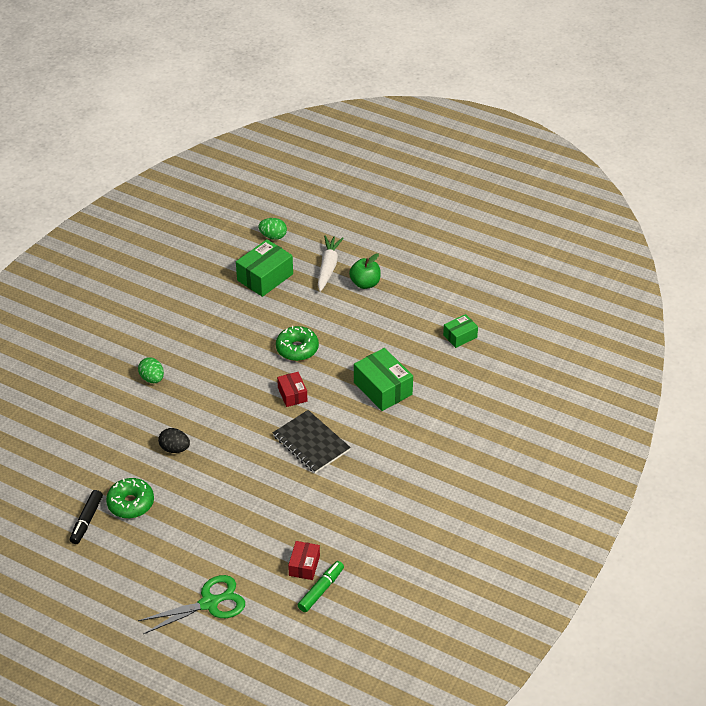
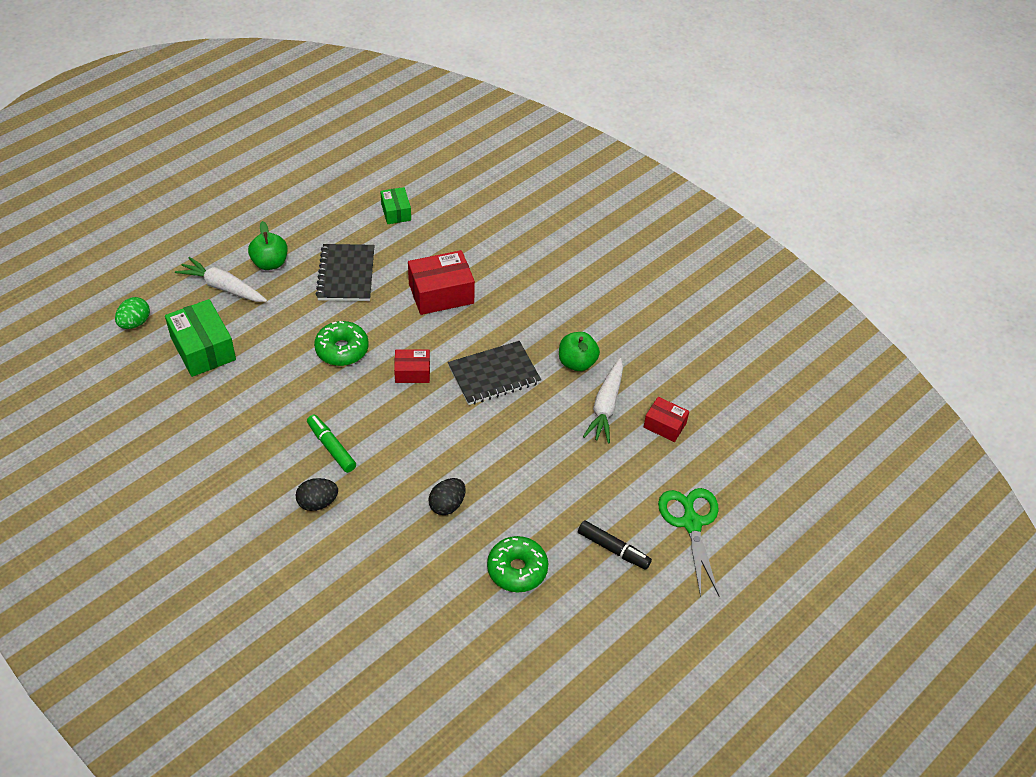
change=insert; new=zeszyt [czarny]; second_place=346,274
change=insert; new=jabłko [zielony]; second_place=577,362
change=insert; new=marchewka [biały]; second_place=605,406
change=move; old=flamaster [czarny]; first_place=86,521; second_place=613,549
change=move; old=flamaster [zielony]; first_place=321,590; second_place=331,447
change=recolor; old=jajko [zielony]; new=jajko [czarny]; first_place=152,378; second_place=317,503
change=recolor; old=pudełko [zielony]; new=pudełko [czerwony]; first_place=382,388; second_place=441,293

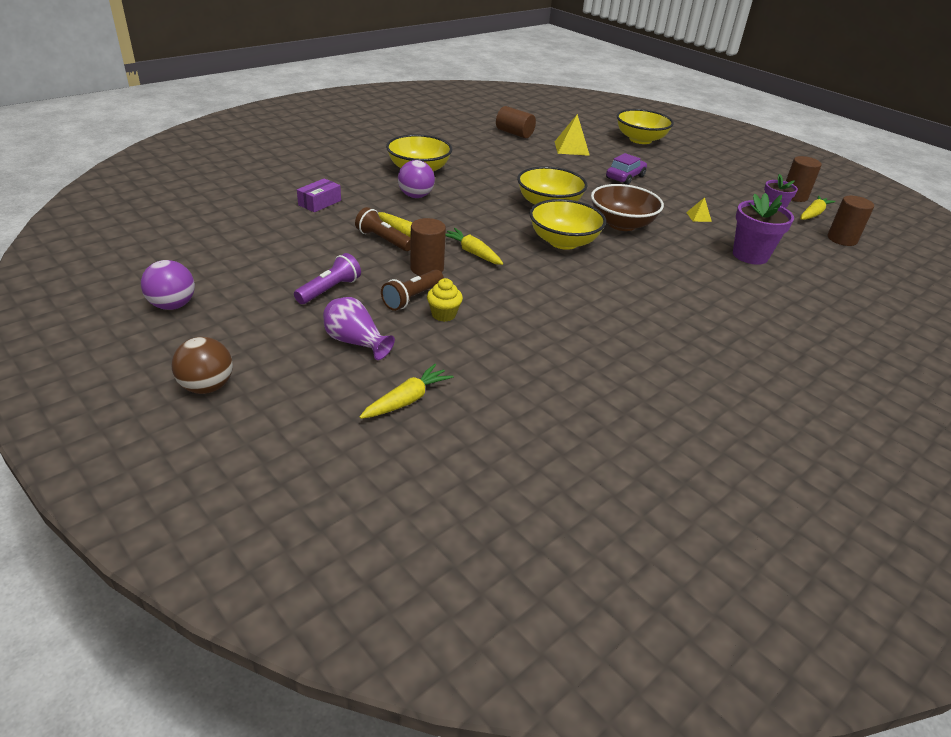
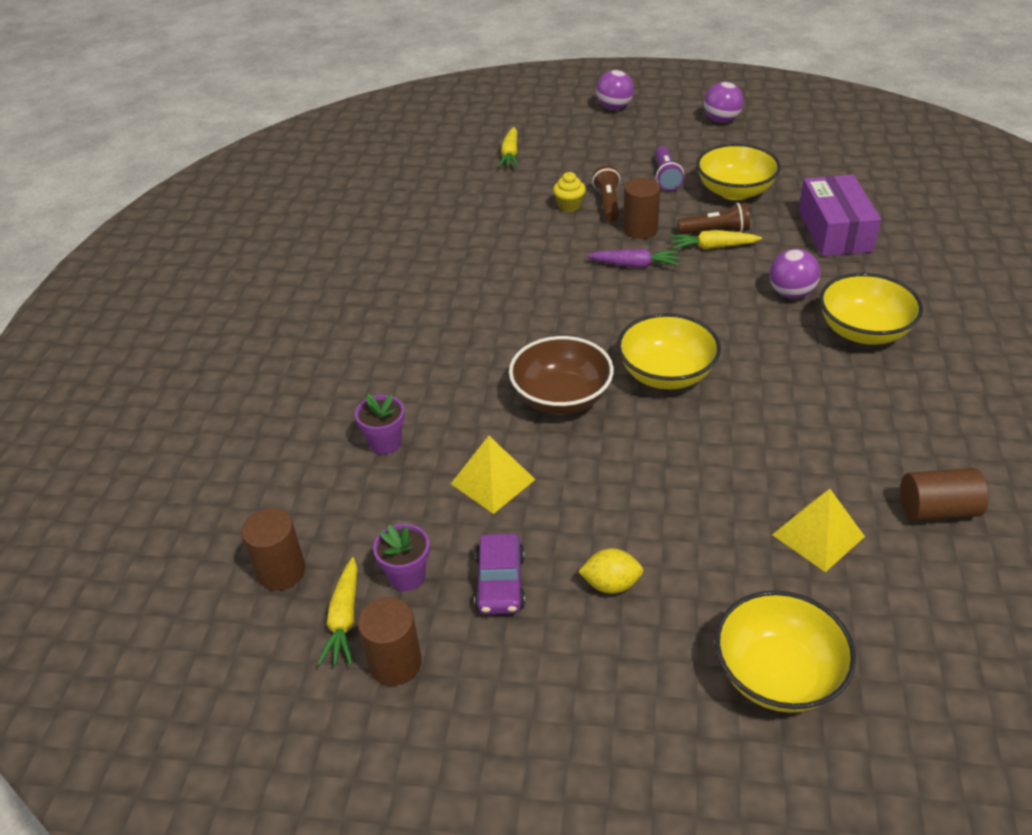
change=delete; old=wazon [fioletowy]; first_place=355,342
change=insert; new=cytryna [żółty]; second_place=611,584
change=move; old=miska [żółty]; first_place=563,242; second_place=735,191
change=move; old=samochód [fioletowy]; first_place=625,177; second_place=500,583
change=recolor; old=piłka [brązowy]; new=piłka [fioletowy]; first_place=207,387; second_place=614,107
change=recolor; old=marchewka [żółty]; new=marchewka [fioletowy]; first_place=472,253; second_place=634,265
change=resize; old=pudełko [fioletowy]; first_place=320,203; second_place=834,231; factor=1.87
change=resize; old=piramida [żółty]; first_place=698,217; second_place=493,481; factor=1.89
change=resize; old=doniczka [fioletowy]; first_place=750,255; second_place=385,443; factor=0.65

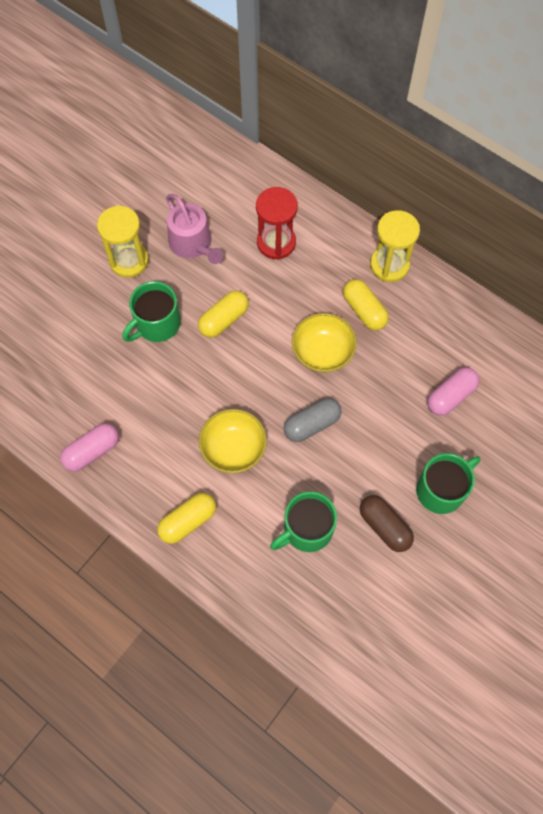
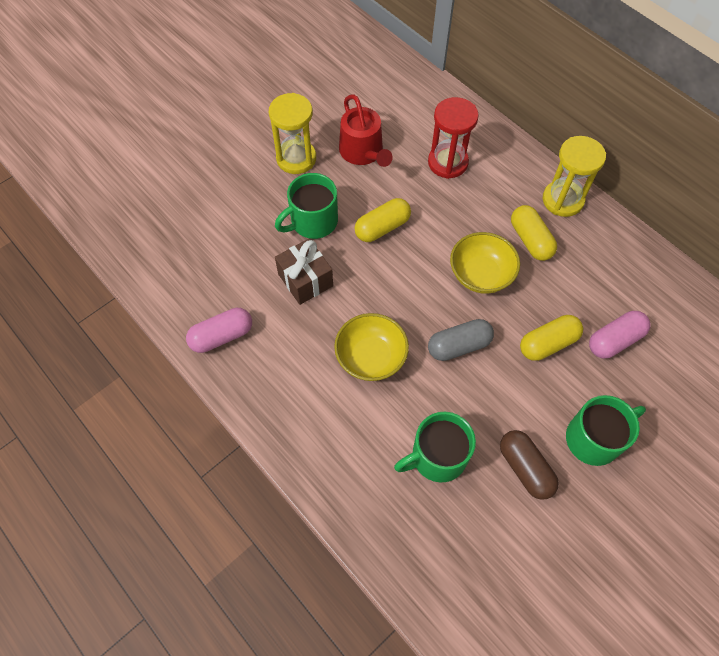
change=insert; new=prezent [brązowy]; second_place=305,280
change=move; old=kapsułka [żółty]; first_place=188,521; second_place=548,343
change=recolor; old=konewka [różowy]; new=konewka [czerwony]; first_place=193,244; second_place=363,152

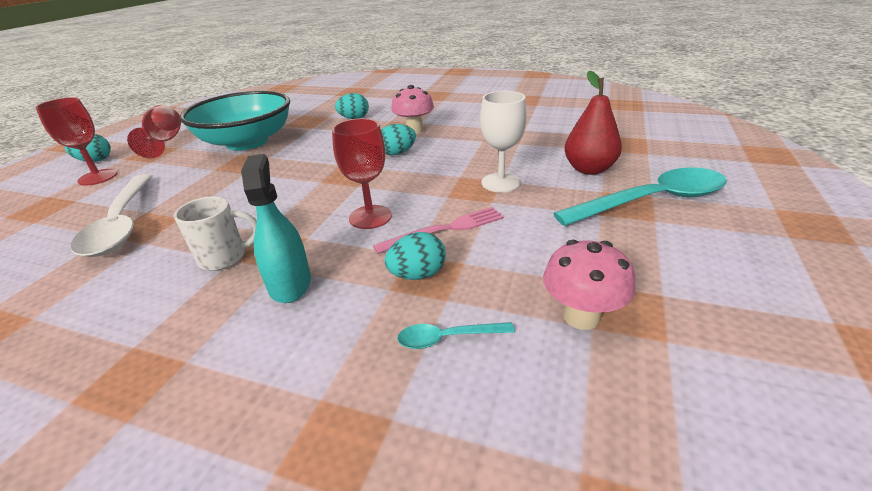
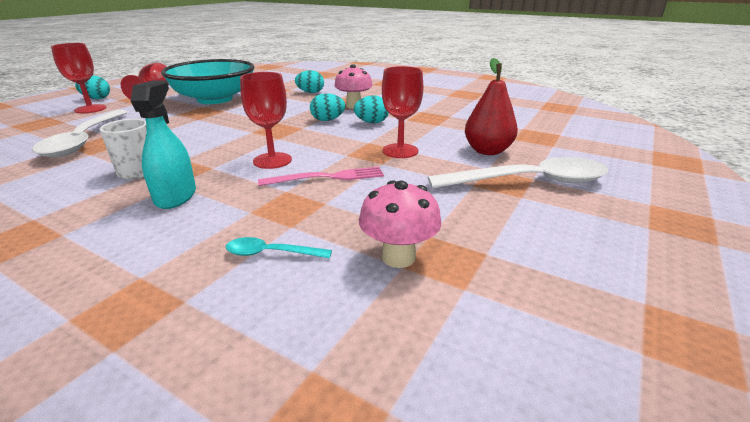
change=move; old=jajko [turkusowy]; first_place=417,275; second_place=372,122
change=recolor; old=kielich [biały]; new=kielich [czerwony]; first_place=501,183; second_place=400,151
change=recolor; old=łyżka [turkusowy]; new=łyżka [biały]; first_place=652,201; second_place=529,182

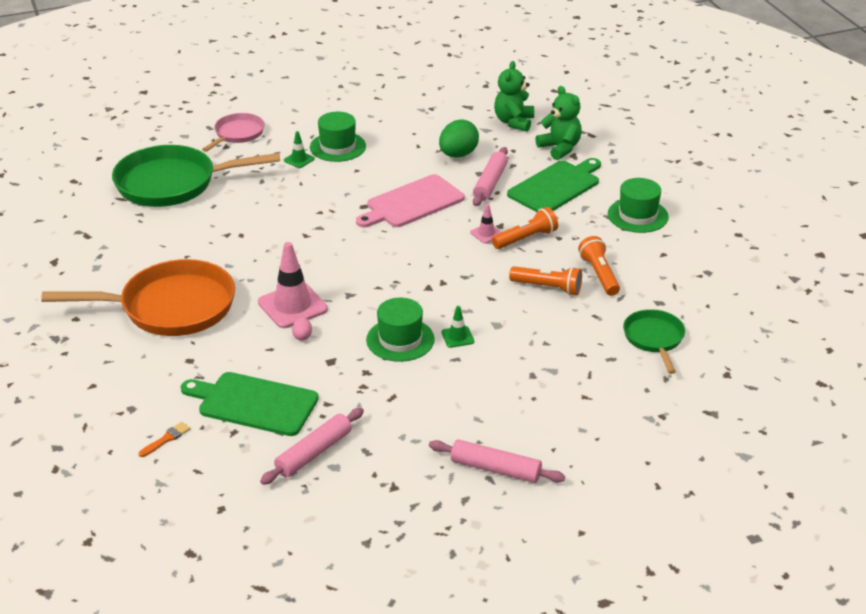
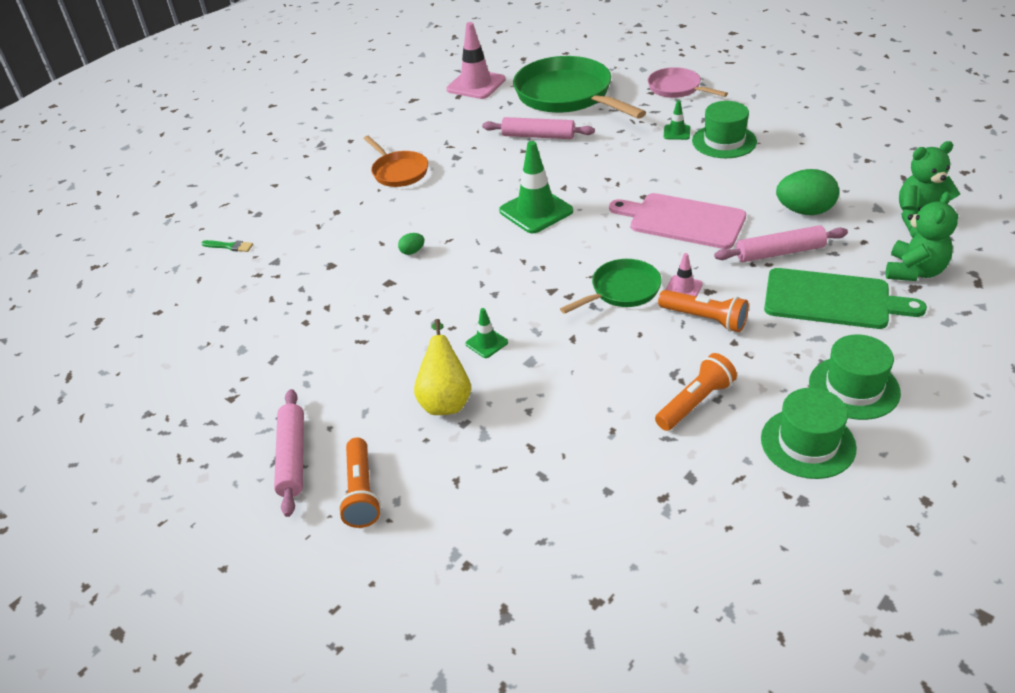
change=delete; old=deska do krojenia [zielony]; first_place=254,403
change=insert; new=gruszka [żółty]; second_place=445,400
change=insert; new=pachołek [zielony]; second_place=536,211
change=move; old=pachołek [różowy]; first_place=292,306; second_place=476,85
change=move; old=wałek do ciasta [różowy]; first_place=314,453; second_place=538,136
change=move; old=kapelusz [zielony]; first_place=400,340; second_place=807,443
change=move; old=latarka [pomarańczowy]; first_place=548,288; second_place=361,492
change=move; old=patelnia [zielony]; first_place=654,339; second_place=622,290
change=recolor; old=pędzel [pomarańczowy]; new=pędzel [zielony]; first_place=166,439; second_place=230,246
change=recolor; old=jajko [różowy]; new=jajko [zielony]; first_place=302,336; second_place=412,251
change=rotate; old=patelnia [różowy]; first_place=237,134; second_place=677,88; degrees=-135
change=resize; old=patelnia [pomarańczowy]; first_place=171,307; second_place=398,172; factor=0.53

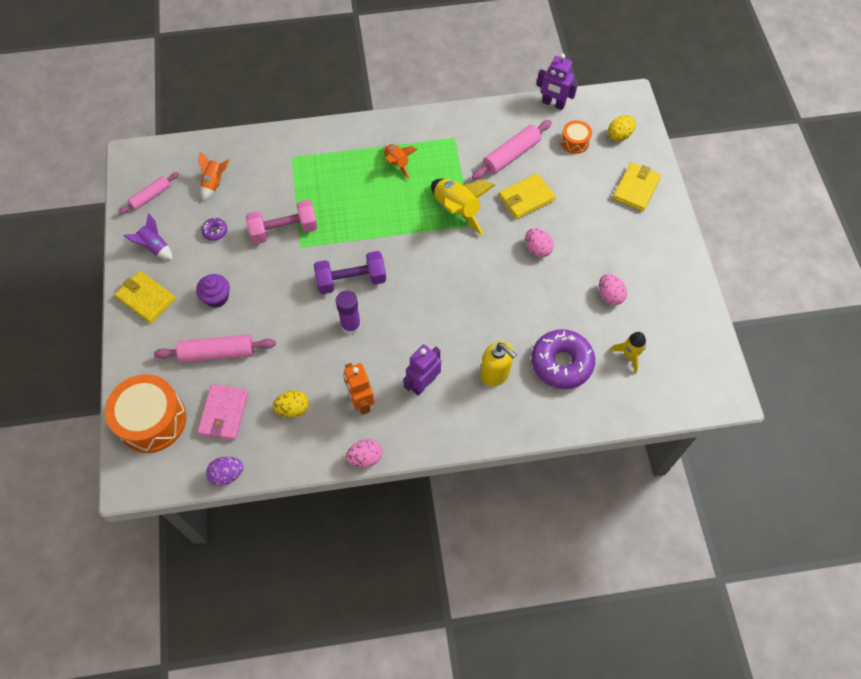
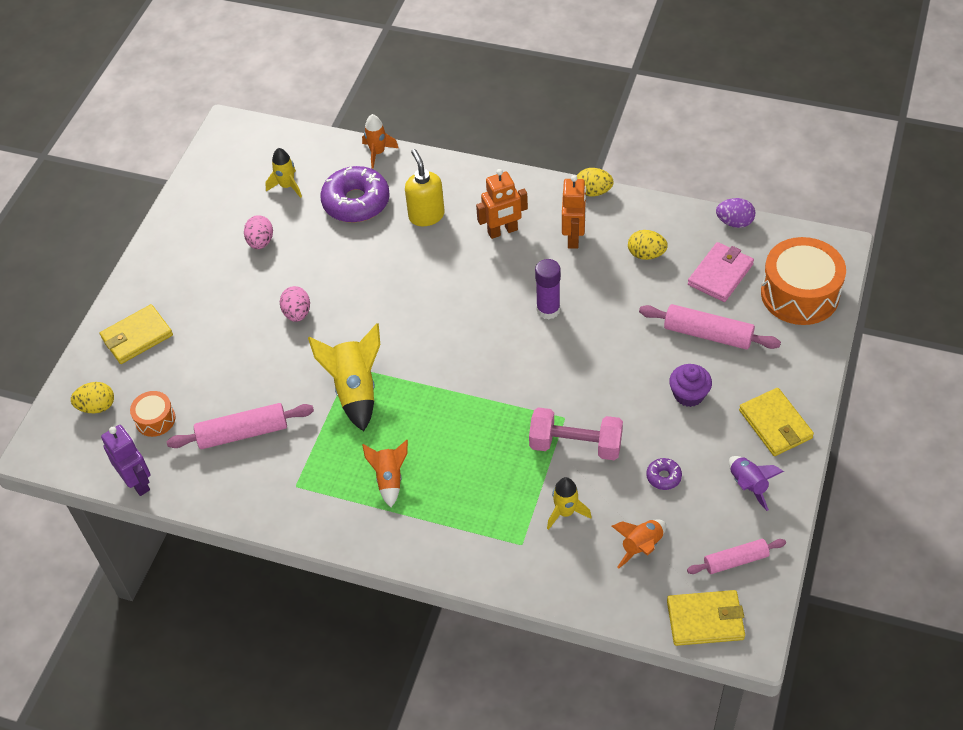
change=delete; old=hantel [fioletowy]; first_place=351,280
change=insert; new=rakieta [pomarańczowy]; second_place=378,153
change=insert; new=rakieta [żółty]; second_place=565,512
change=move; old=portfel [żółty]; first_place=526,198; second_place=705,620
change=recolor; old=jajko [różowy]; new=jajko [żółty]; first_place=365,458; second_place=593,192
change=recolor; old=robot [fioletowy]; new=robot [pomarańczowy]; first_place=423,383; second_place=502,231

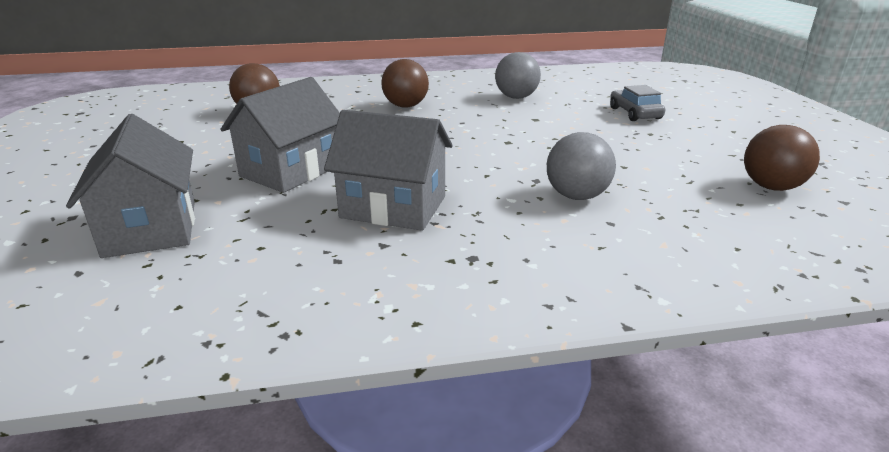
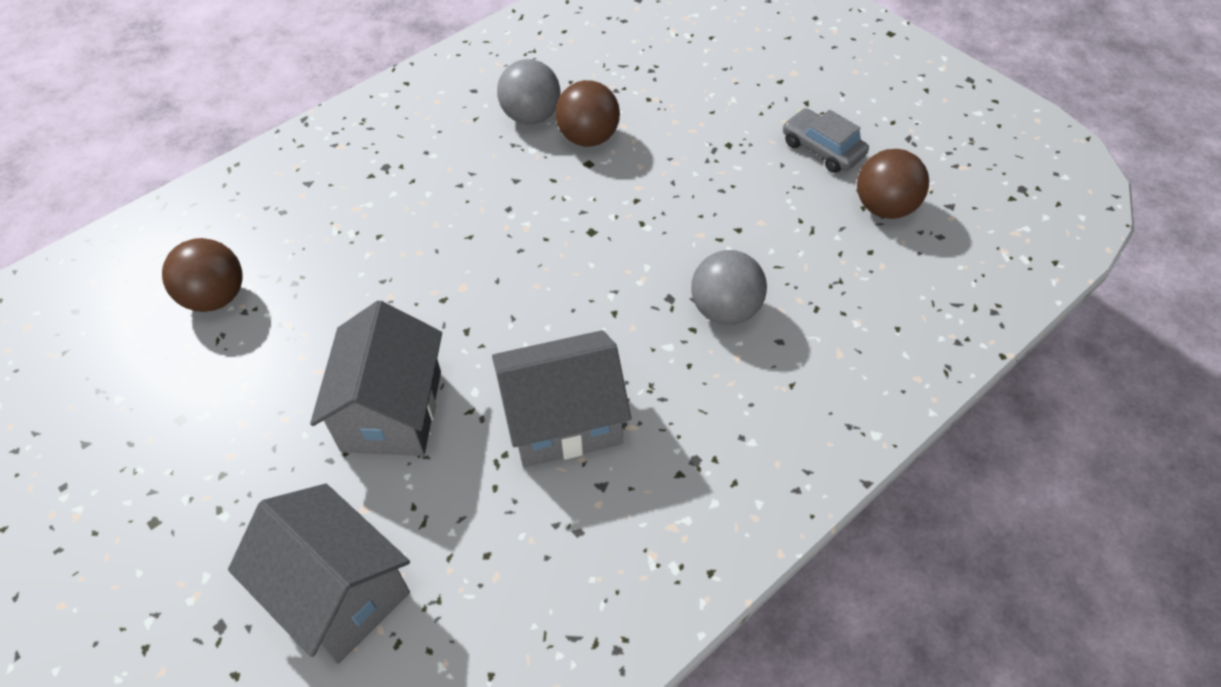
change=move; old=piłka [brązowy]; first_place=405,106; second_place=588,138
change=move; old=samochód [szary]; first_place=634,113; second_place=822,149

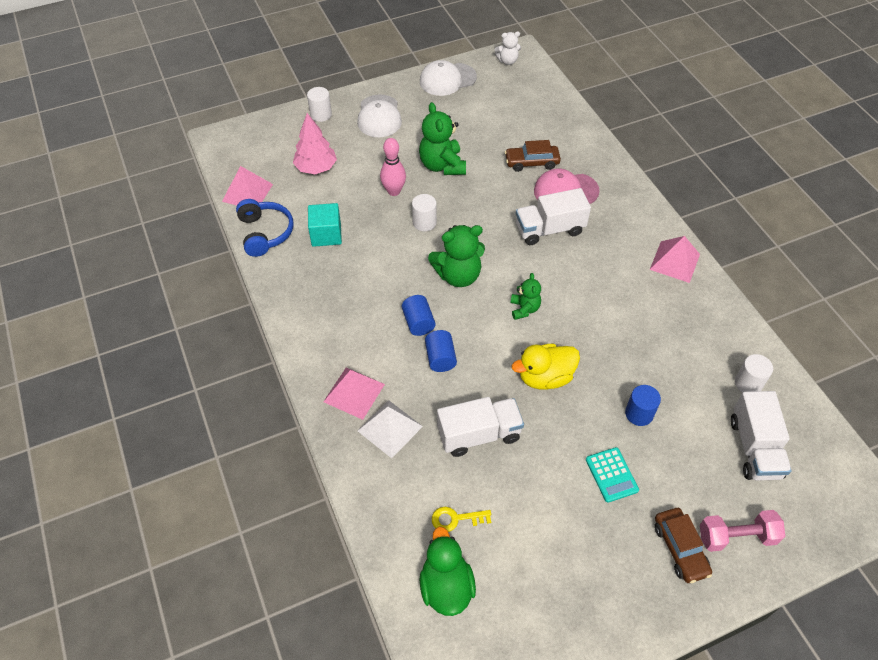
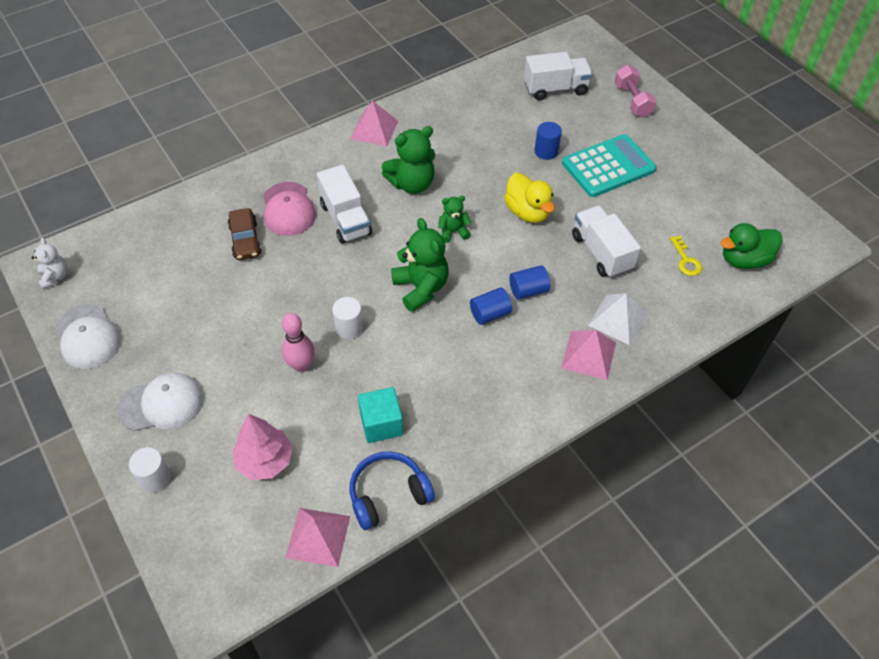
change=delete; old=samochód [brązowy]; first_place=680,549
change=delete; old=walec [biały]; first_place=748,383
change=move; old=miś [zielony]; first_place=442,165; second_place=412,184
change=resize; old=kalkulator [turkusowy]; first_place=611,475; second_place=608,166; factor=1.89

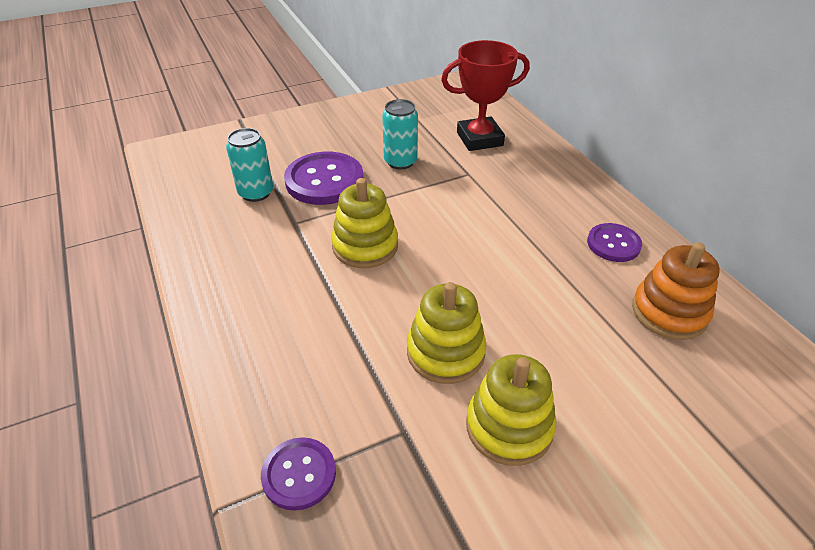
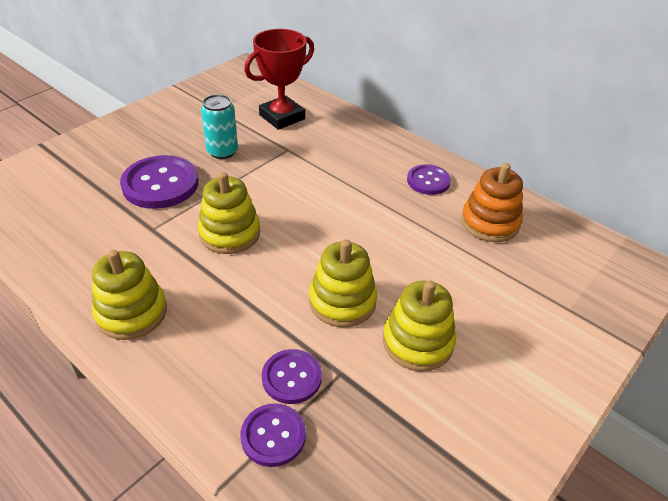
change=delete; old=puszka [turkusowy]; first_place=256,193
change=insert; new=zabawka nakładanka [żółty]; second_place=131,313
change=insert; new=guzik [fioletowy]; second_place=292,377

